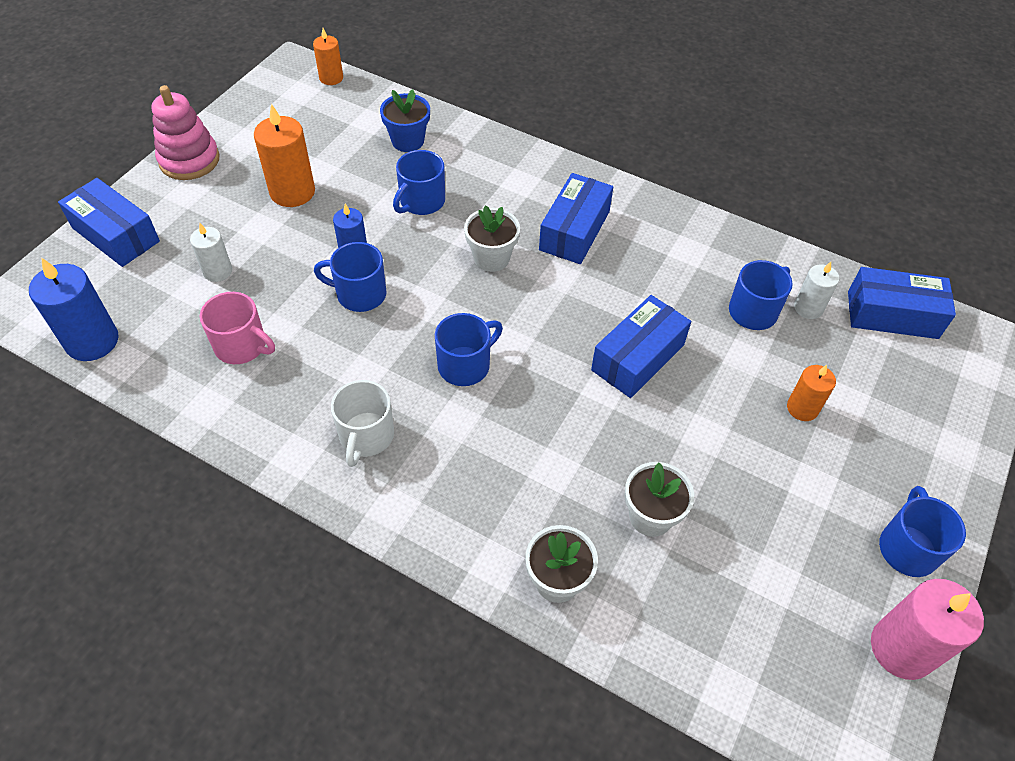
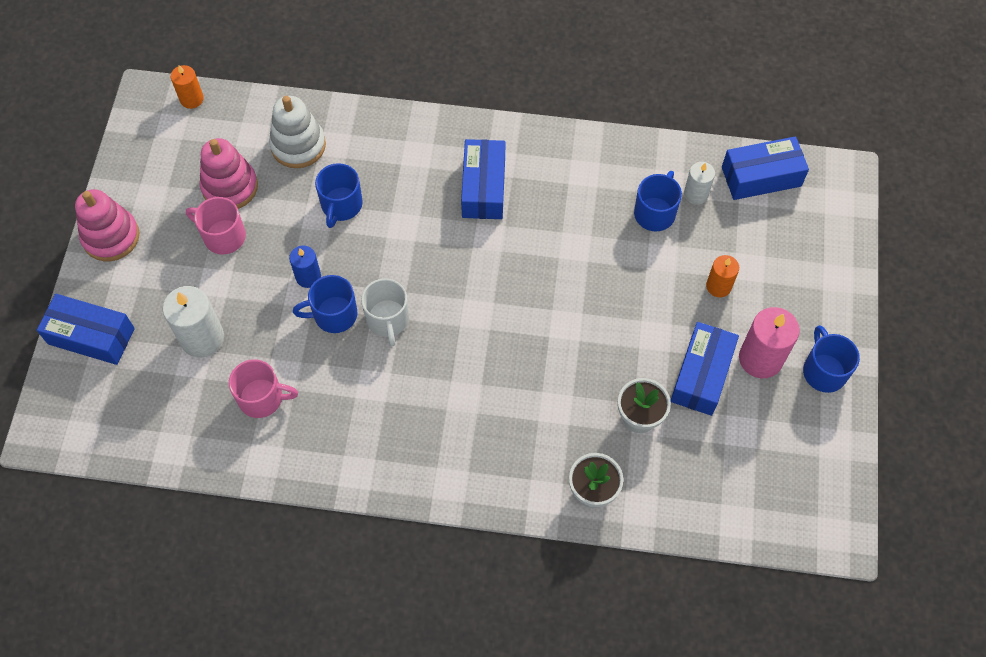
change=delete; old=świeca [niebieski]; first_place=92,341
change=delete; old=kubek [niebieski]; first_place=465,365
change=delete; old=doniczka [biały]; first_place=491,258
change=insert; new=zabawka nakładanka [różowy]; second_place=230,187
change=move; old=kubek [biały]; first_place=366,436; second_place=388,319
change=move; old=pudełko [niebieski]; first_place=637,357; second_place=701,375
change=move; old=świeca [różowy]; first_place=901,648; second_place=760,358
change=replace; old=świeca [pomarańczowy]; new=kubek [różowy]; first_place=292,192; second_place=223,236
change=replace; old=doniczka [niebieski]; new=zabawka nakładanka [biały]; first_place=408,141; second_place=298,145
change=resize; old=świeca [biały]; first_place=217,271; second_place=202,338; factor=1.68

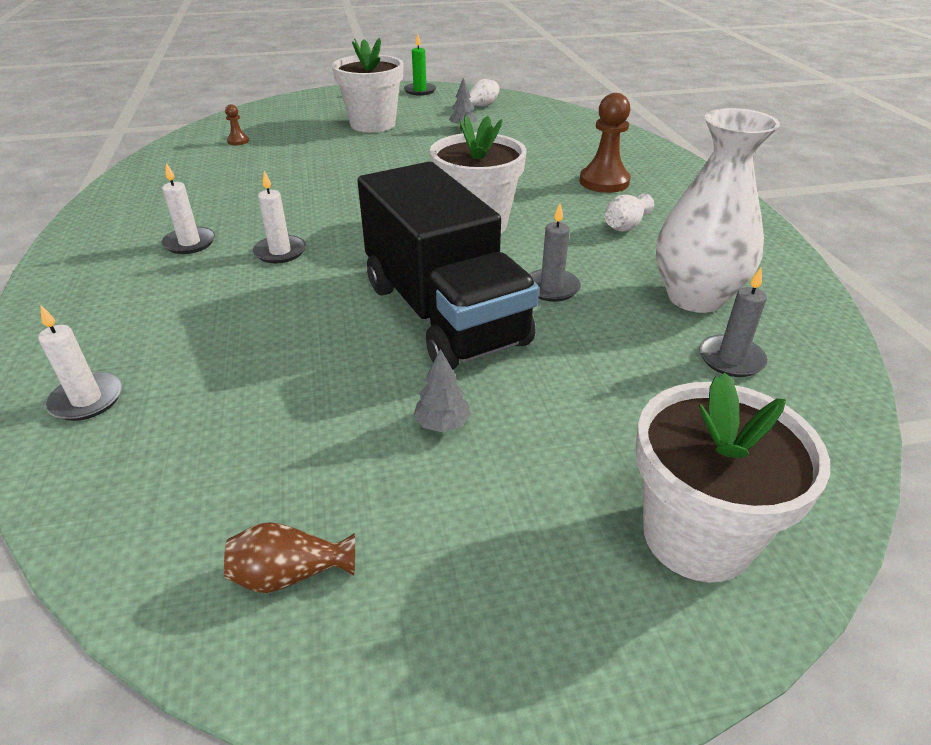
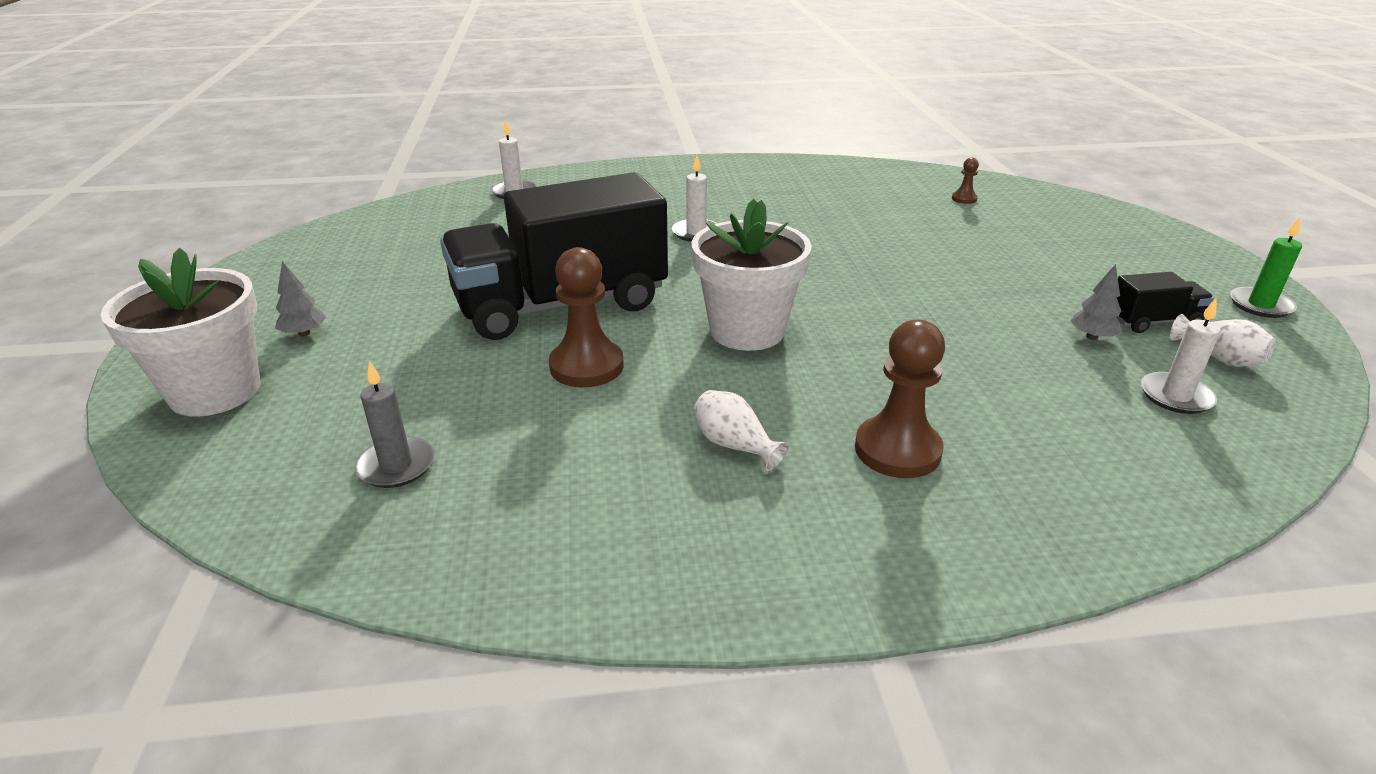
change=delete; old=wazon [brązowy]; first_place=290,574
change=delete; old=doniczka [biały]; first_place=373,124
change=delete; old=wazon [biały]; first_place=695,297
change=insert; new=ciężarówka [czarny]; second_place=1153,322
change=move; old=świeca [biały]; first_place=190,243; second_place=1175,396
change=move; old=drzewko [szary]; first_place=442,424; second_place=304,333
change=replace; old=świeca [szary]; new=pionek [brązowy]; first_place=551,288; second_place=586,366

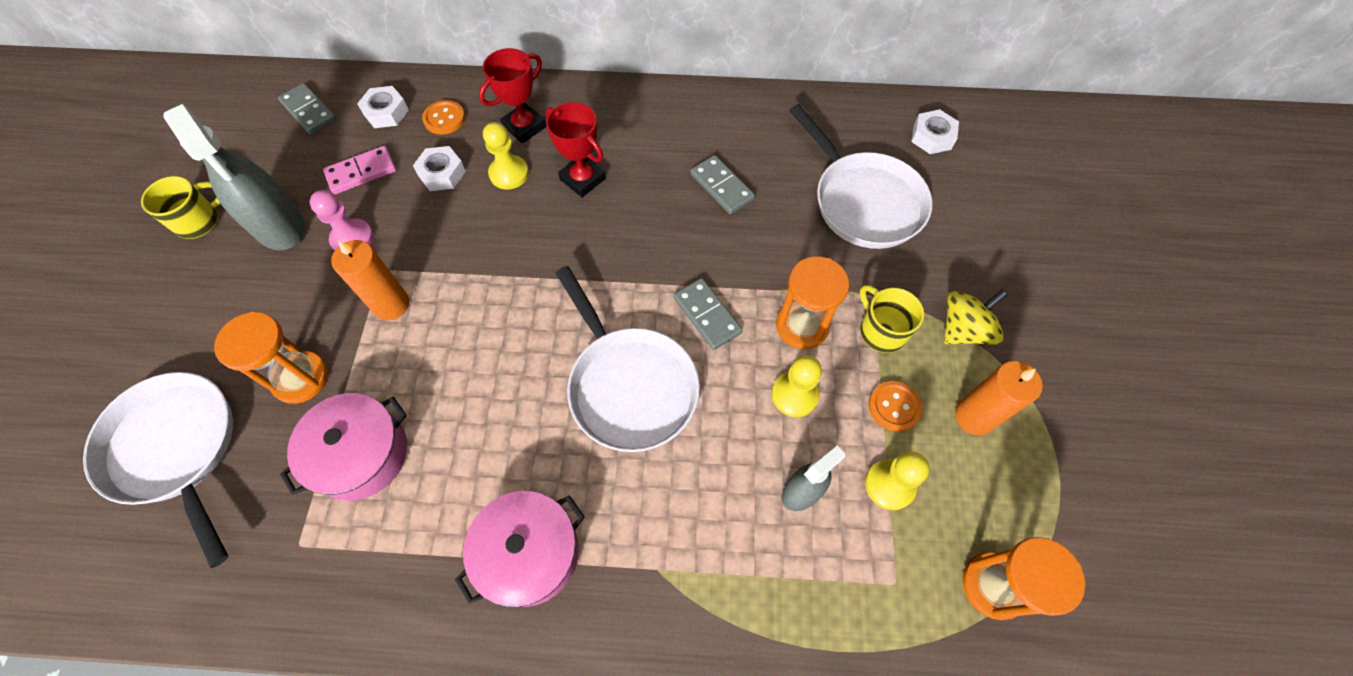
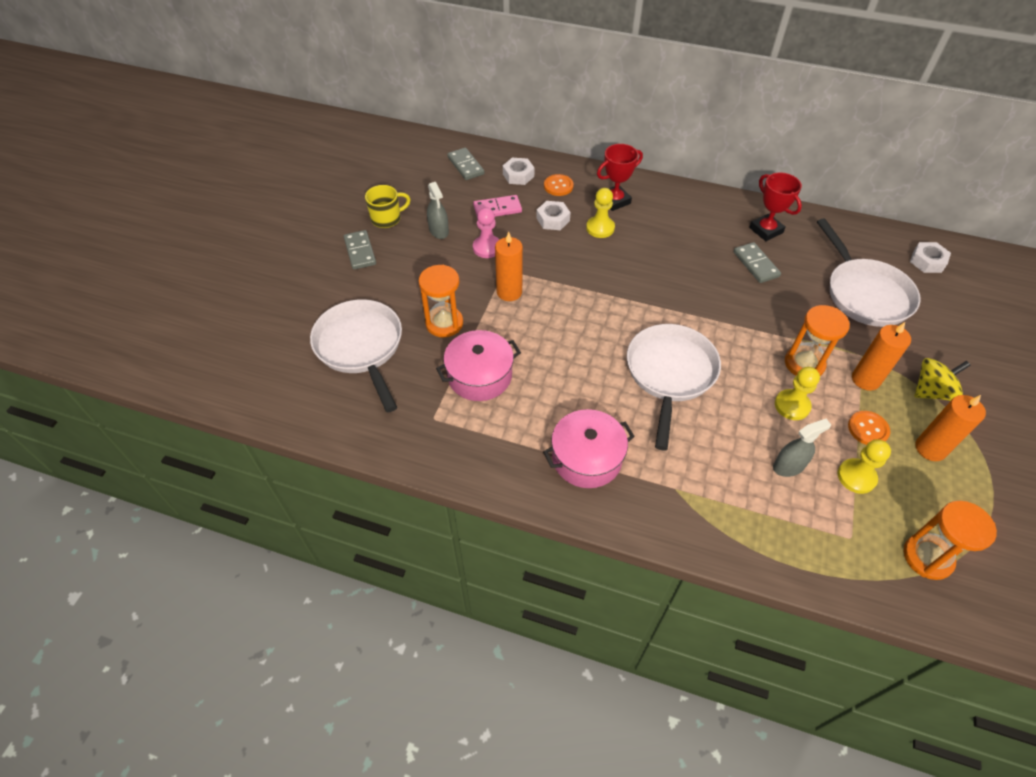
change=move; old=puchar [czerwony]; first_place=583,179; second_place=766,230
change=move; old=kostka domina [szary]; first_place=707,315; second_place=360,251
change=replace; old=kubek [żółty]; new=świeca [pomarańczowy]; first_place=881,331; second_place=865,379
change=rotate; old=patelnia [biały]; first_place=629,385; second_place=670,374; degrees=-150
change=resize; old=spryskiwacz [szary]; first_place=279,225; second_place=439,231; factor=0.55

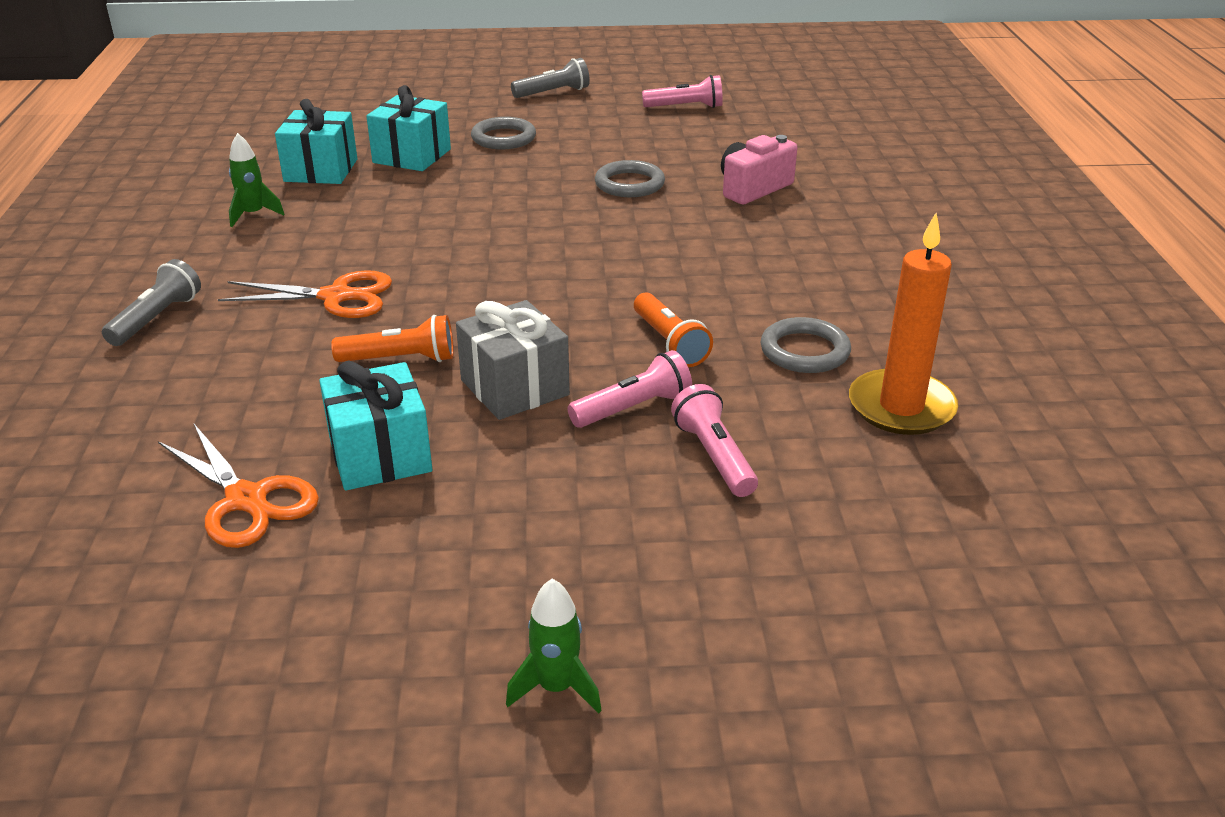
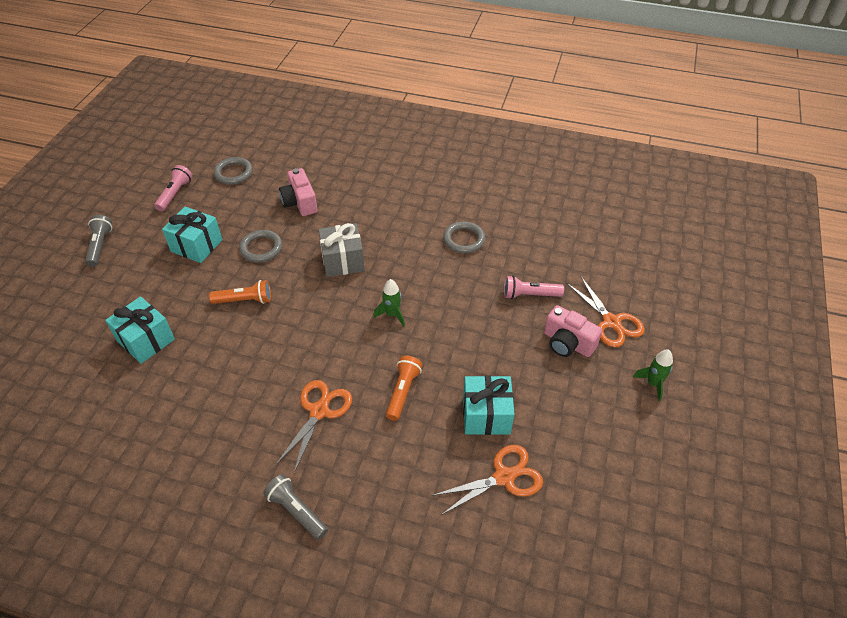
change=delete; old=latarka [różowy]; first_place=633,408
change=delete; old=świeca [pomarańczowy]; first_place=901,407
change=insert; new=aparat fotograficzny [różowy]; second_place=567,343
change=insert; new=nożyczki [pomarańczowy]; second_place=611,322
change=move; old=rakieta [zielony]; first_place=253,215; second_place=392,314
change=move; old=prezent [turkusowy]; first_place=321,170; second_place=196,245
change=move; old=prezent [szary]; first_place=514,387; second_place=343,261
change=move; old=pierścień [szary]; first_place=503,138; second_place=233,173
change=move; old=latarka [pomarańczowy]; first_place=669,343; second_place=244,300

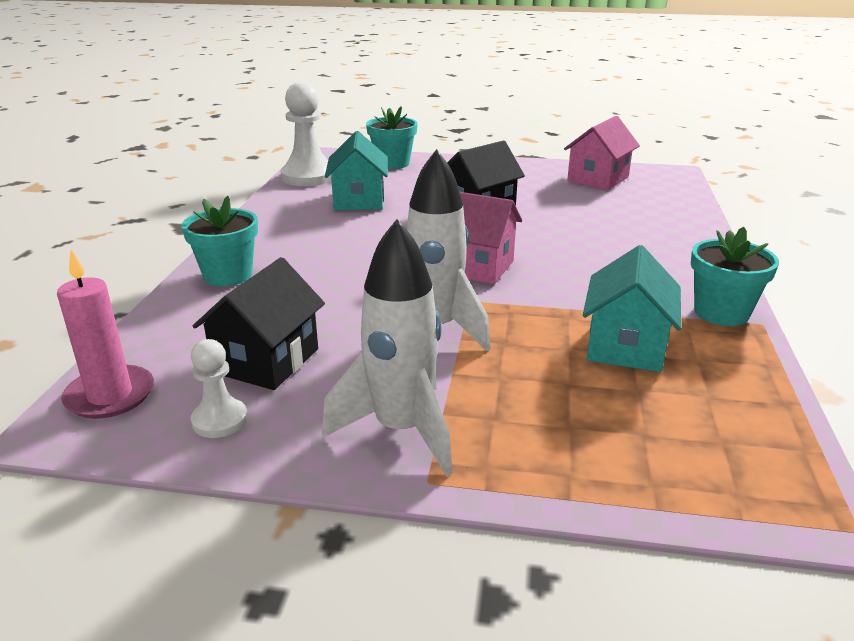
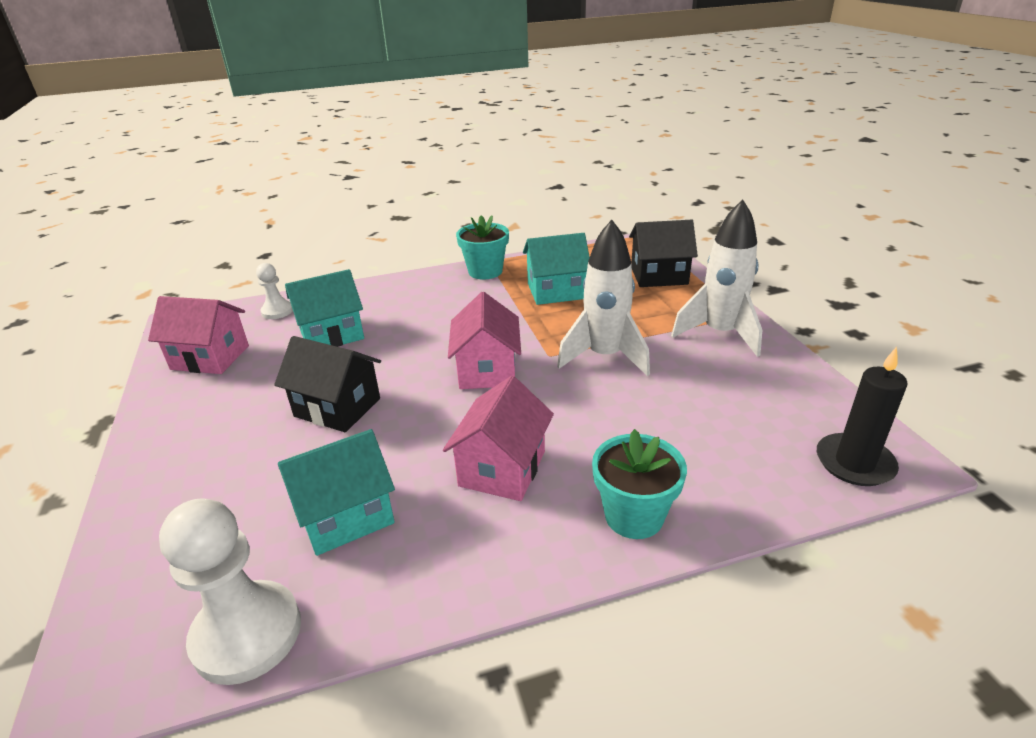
change=delete; old=doniczka [turkusowy]; first_place=392,163
change=insert; new=domek [turkusowy]; second_place=331,334
change=insert; new=domek [różowy]; second_place=502,468
change=move; old=pionek [biały]; first_place=220,420; second_place=277,311
change=move; old=domek [czarny]; first_place=266,361; second_place=659,276
change=recolor; old=świeca [różowy]; new=świeca [czarny]; first_place=110,395; second_place=854,463

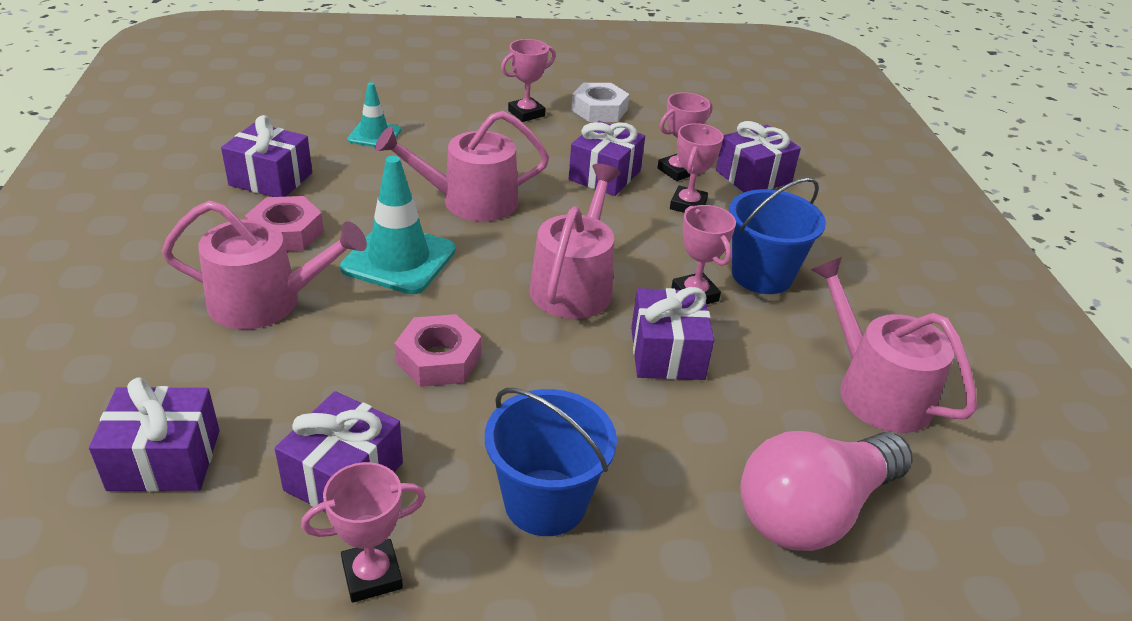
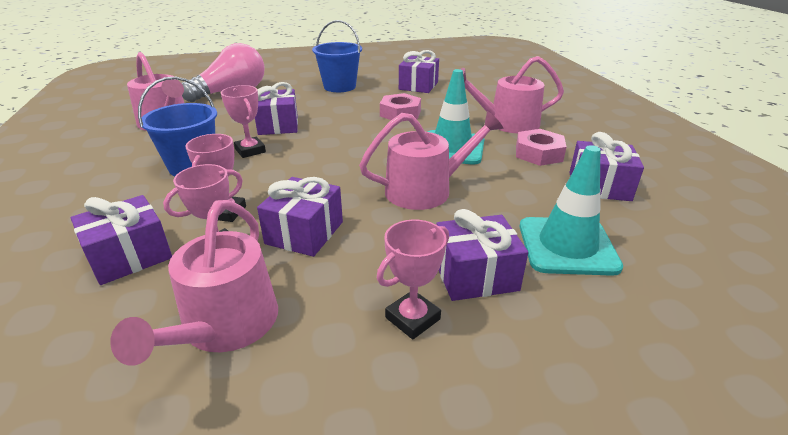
change=delete; old=puchar [różowy]; first_place=372,575
change=delete; old=nakrętka [biały]; first_place=599,110
change=move; old=prezent [fioletowy]; first_place=164,459; second_place=475,275
change=move; old=konewka [różowy]; first_place=574,284; second_place=225,326
change=resize; old=pachołek [turkusowy]; first_place=374,135; second_place=567,246; factor=1.71

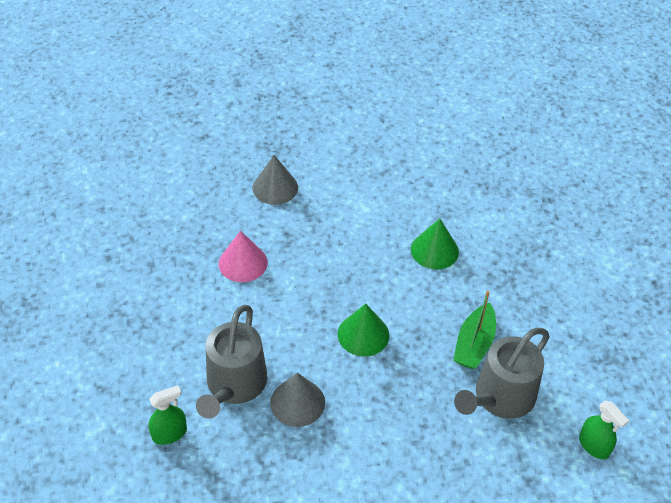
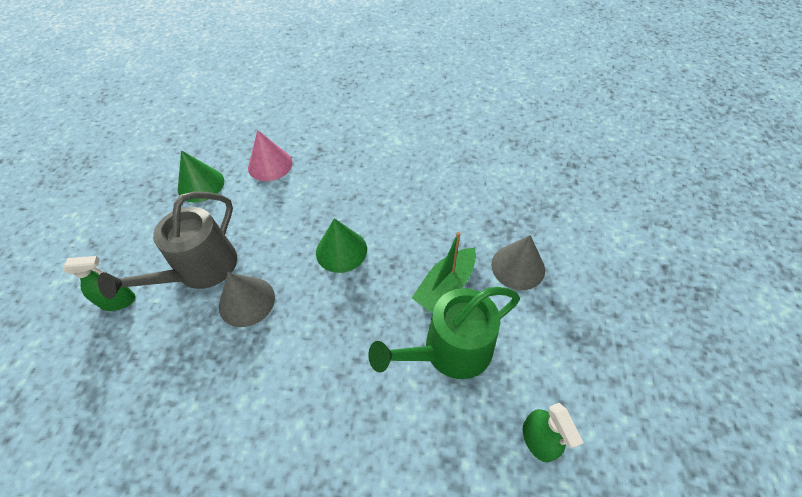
change=move; old=stożek [szary]; first_place=275,187; second_place=518,267
change=move; old=stożek [zielony]; first_place=434,250; second_place=201,185
change=recolor; old=konewka [szary]; new=konewka [zielony]; first_place=500,397; second_place=450,350

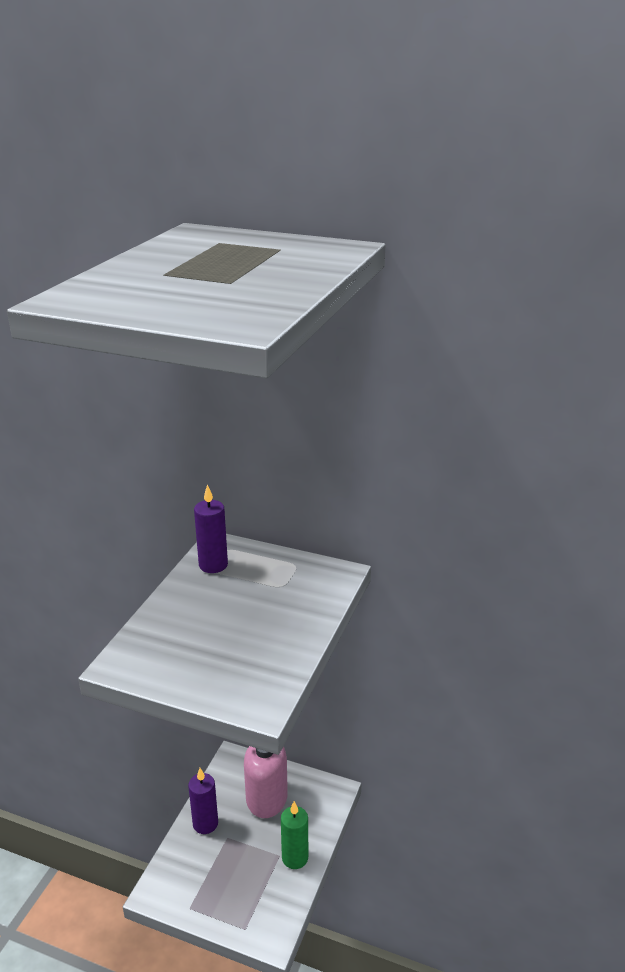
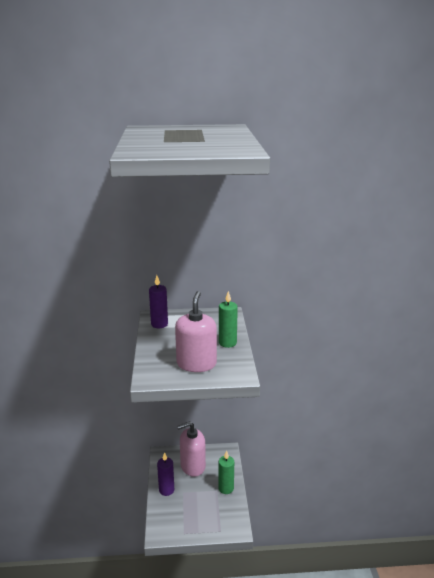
change=insert; new=dozownik mydła [różowy]; second_place=196,364
change=insert; new=świeca [zielony]; second_place=227,343

